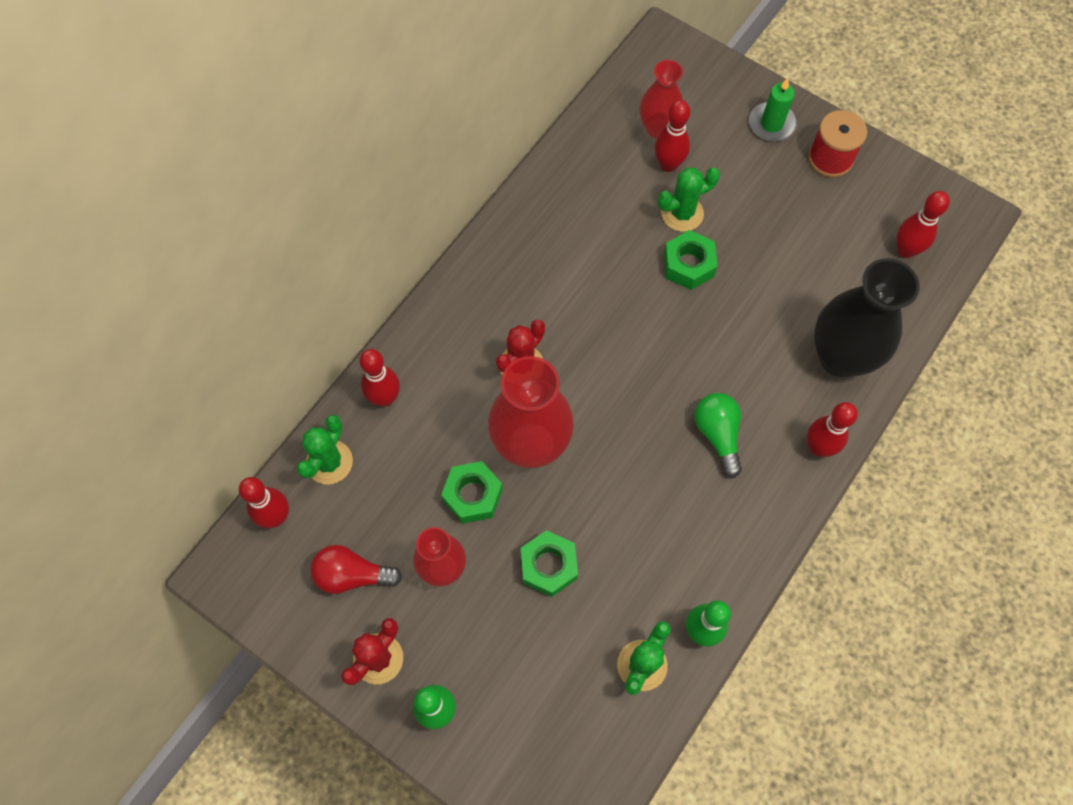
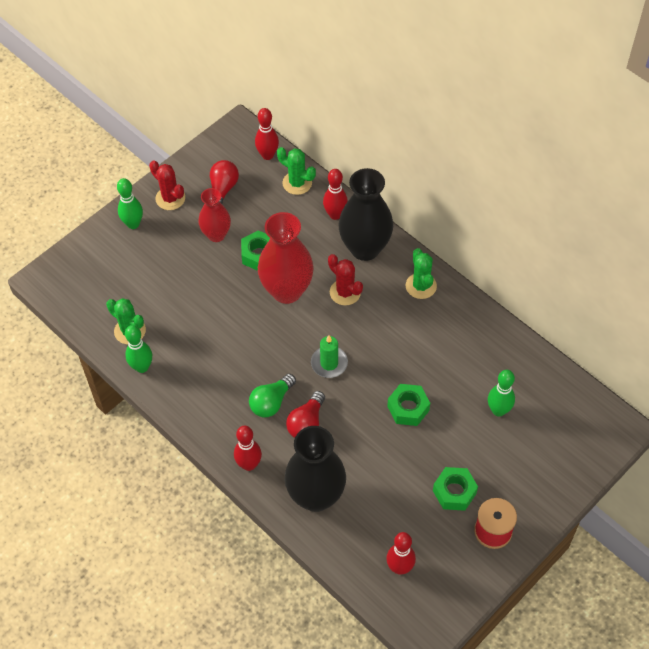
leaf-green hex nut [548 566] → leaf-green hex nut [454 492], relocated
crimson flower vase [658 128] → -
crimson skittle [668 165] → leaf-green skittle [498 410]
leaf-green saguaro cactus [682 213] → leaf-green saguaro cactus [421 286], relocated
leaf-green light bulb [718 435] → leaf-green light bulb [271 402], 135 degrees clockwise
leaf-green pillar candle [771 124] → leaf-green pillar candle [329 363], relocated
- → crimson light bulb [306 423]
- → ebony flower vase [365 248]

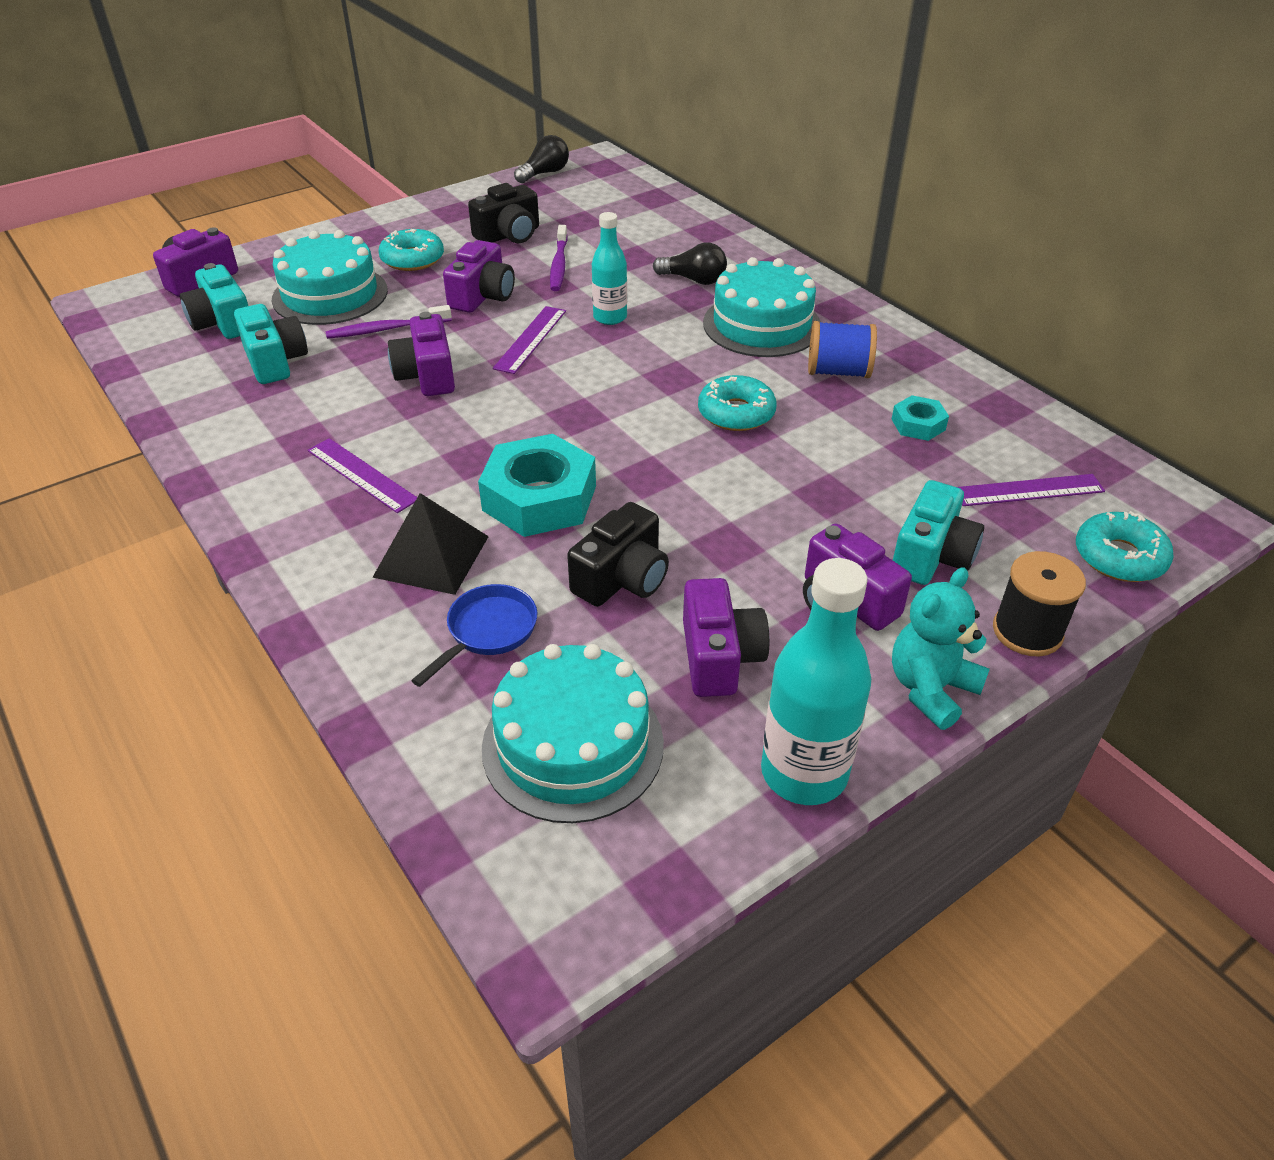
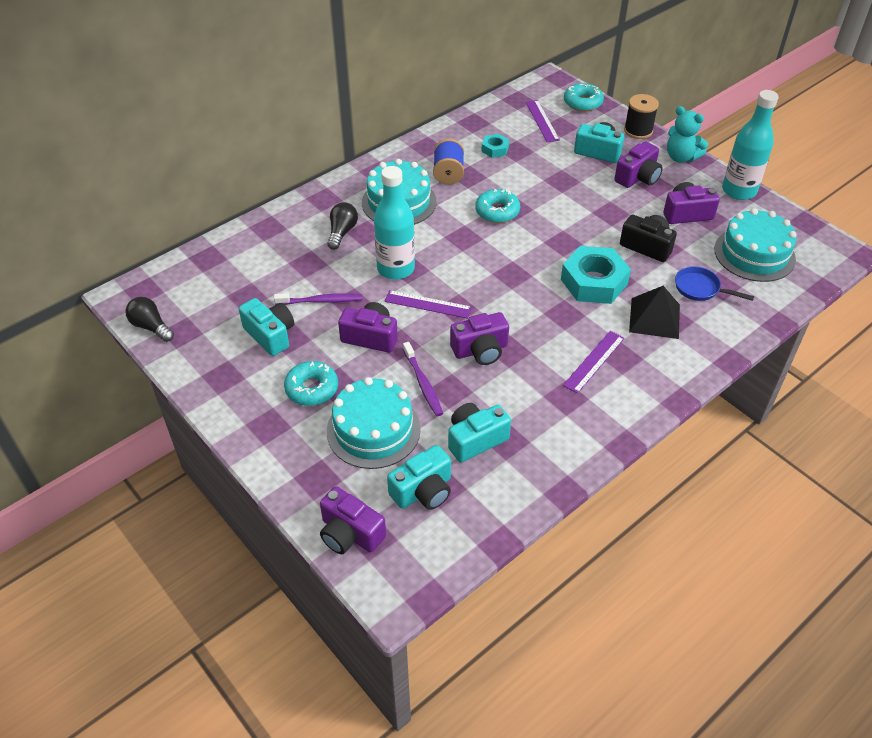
ebony compact camera [509 235] → teal compact camera [270 335]
teal bottle [610 317] → teal bottle [396 269], x1.62

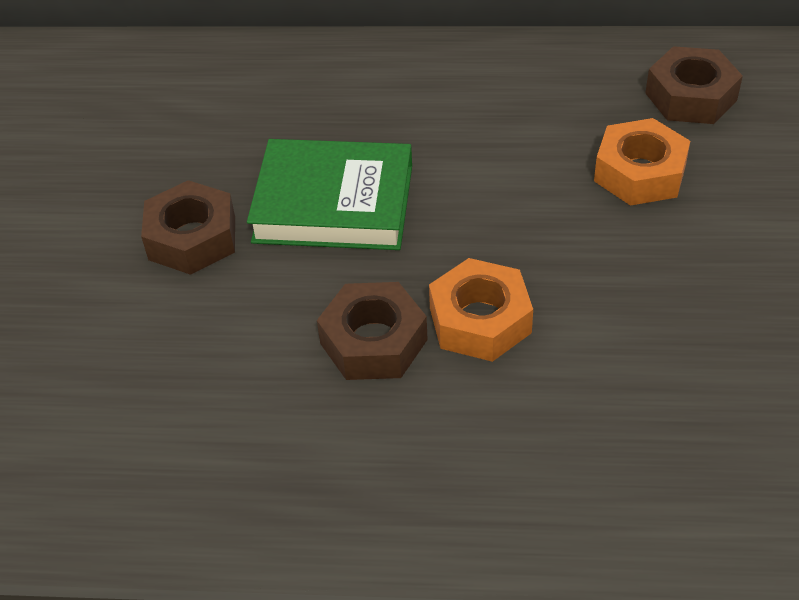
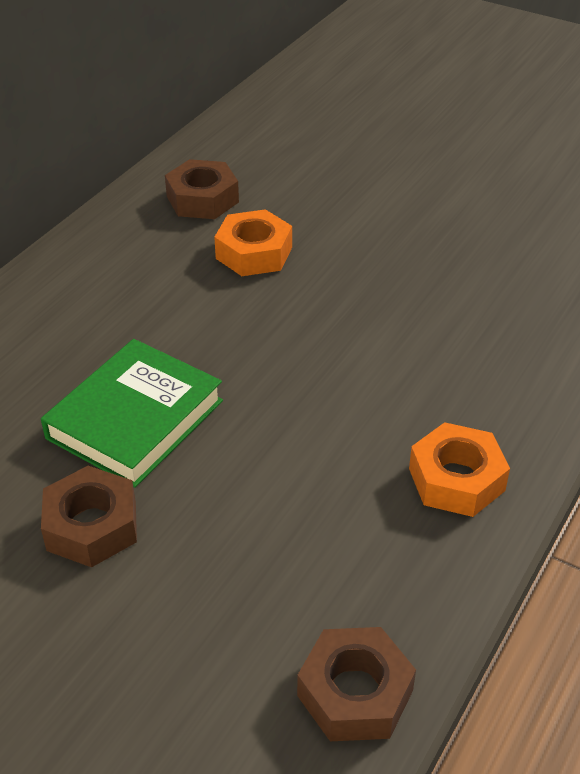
brown hex nut [373 341] → brown hex nut [355 693], relocated
orange-coloured hex nut [480 320] → orange-coloured hex nut [456 479], relocated

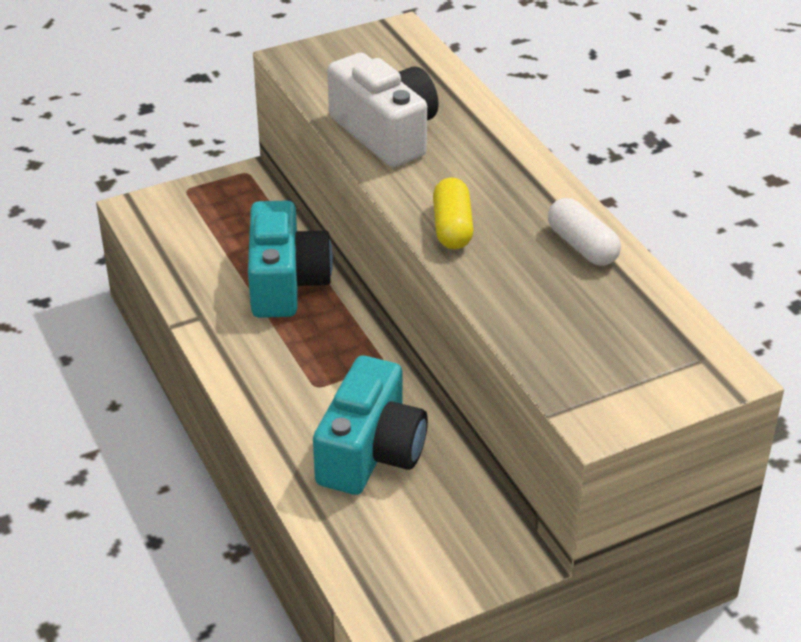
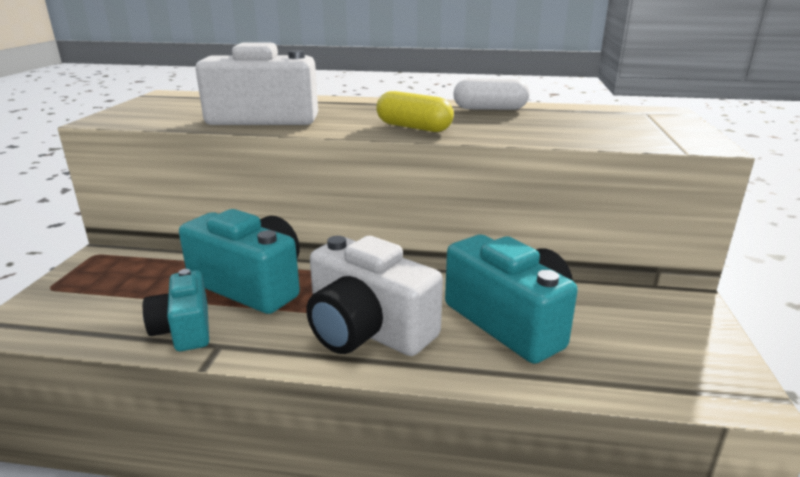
- → teal compact camera [184 329]
- → white compact camera [367 330]

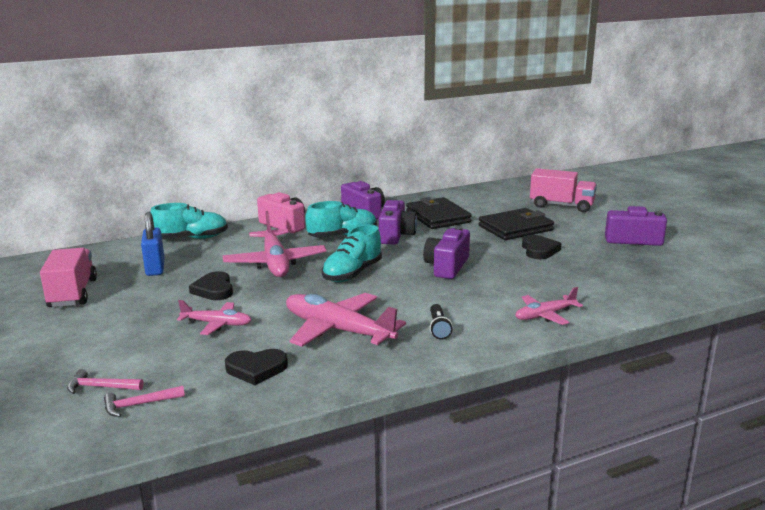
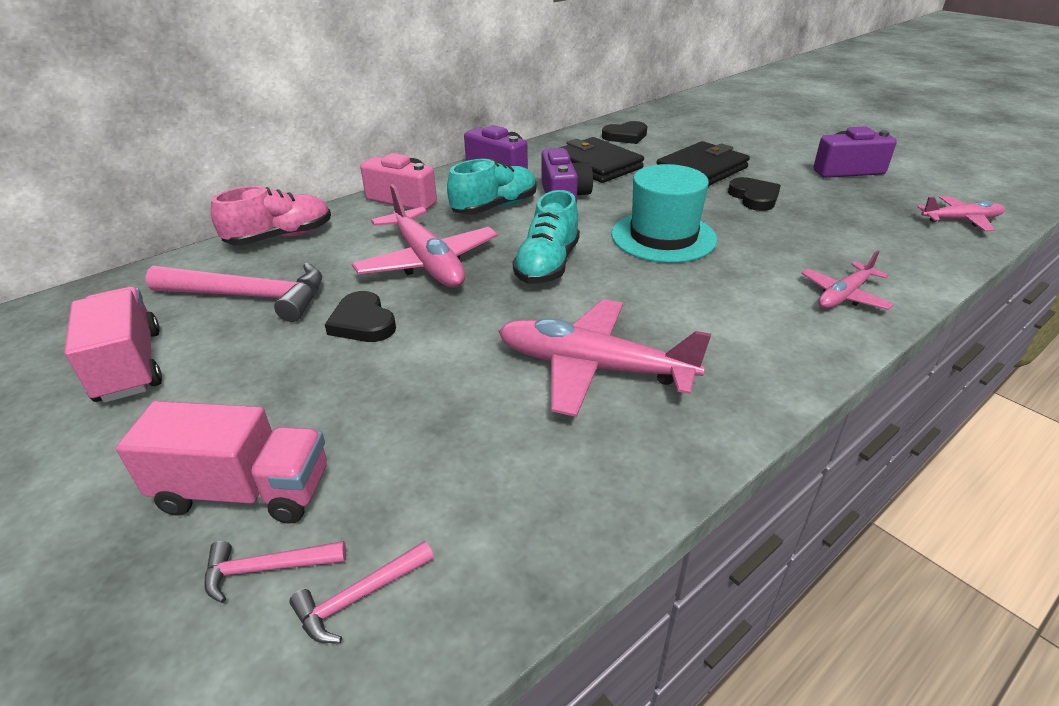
cobalt small lock [155 268] → rose-pink carpenter's hammer [249 296]
teal lace-up shoe [191 238] → rose-pink lace-up shoe [280 237]
rose-pink plane [216 324] → rose-pink plane [960 220], relocated
ebony love heart [256 369] → ebony love heart [625 136], relocated
royal purple compact camera [447 267] → teal hat [663 237]
ebony torch [438 328] → -
rose-pink lorry [561 206] → rose-pink lorry [244 491], relocated

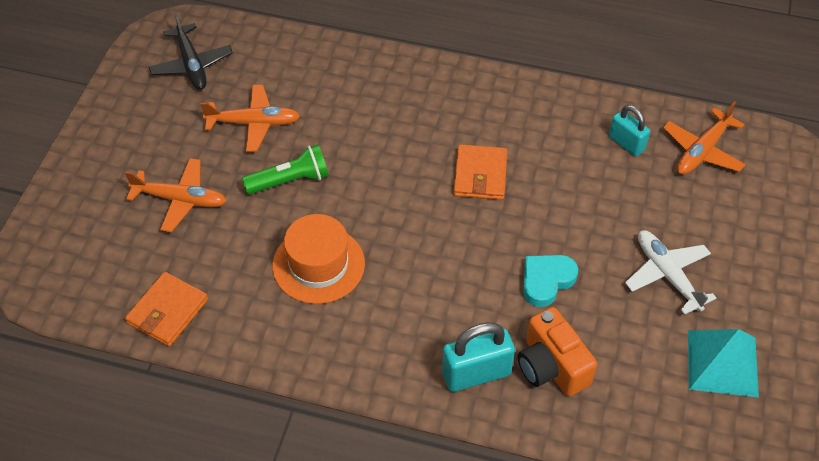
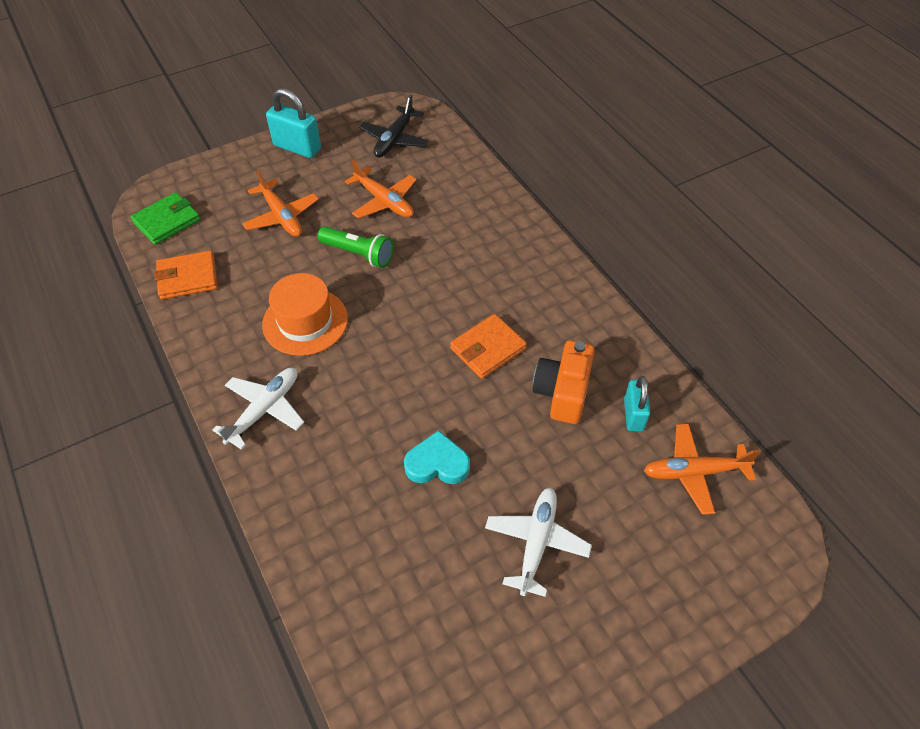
teal small lock [476 374] → teal small lock [297 147], relocated
orange-coloured compact camera [551 367] → orange-coloured compact camera [562 393], relocated
teal pyramid [722 363] → -
- → leaf-green billfold [167 221]
- → white plane [264 410]

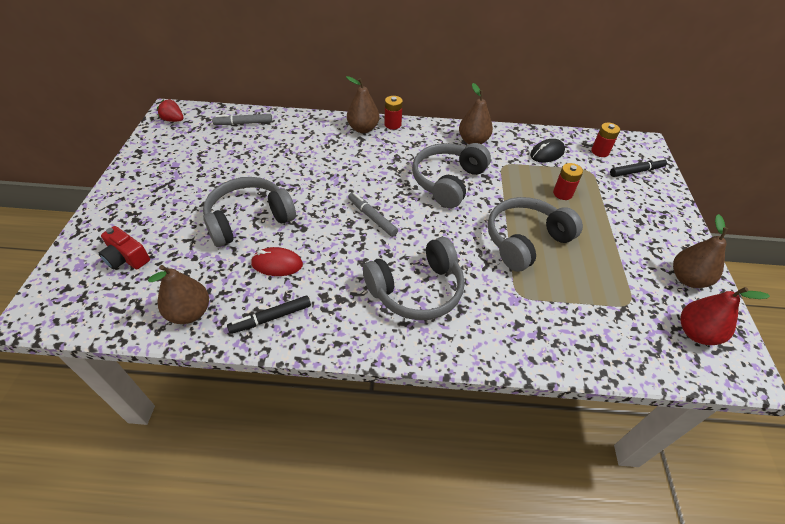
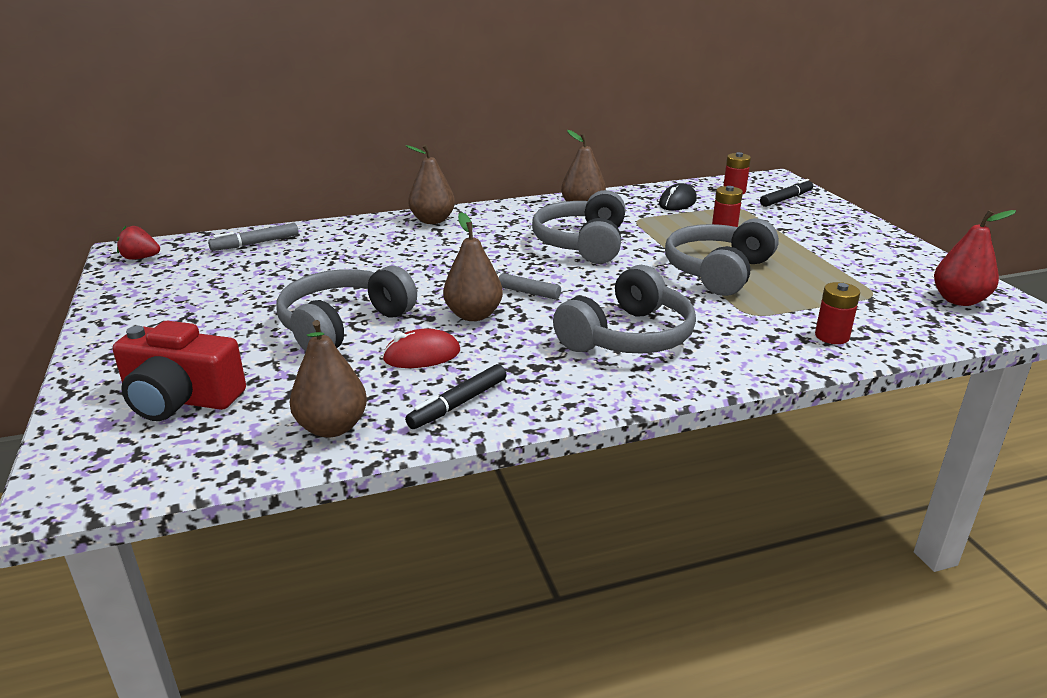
crimson compact camera [127 258] → crimson compact camera [181 399], x1.55
crimson AA battery [392 124] → crimson AA battery [832 336], relocated
brown pear [687 279] → brown pear [473 315], relocated

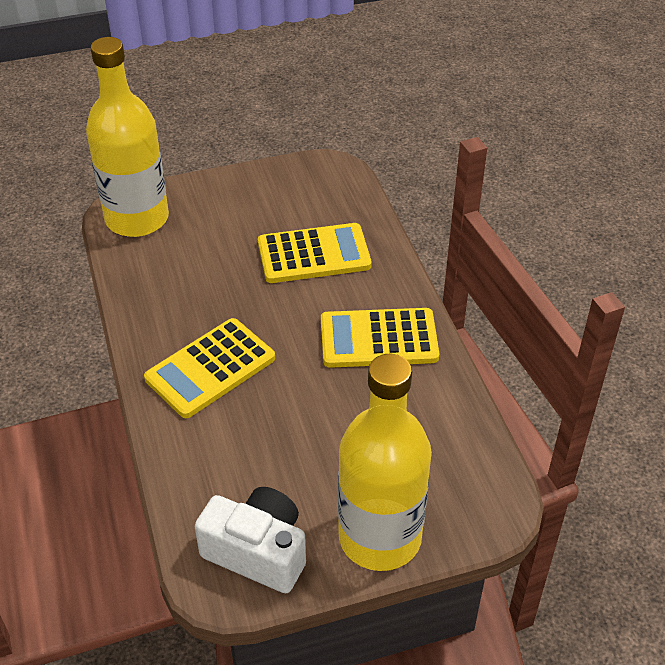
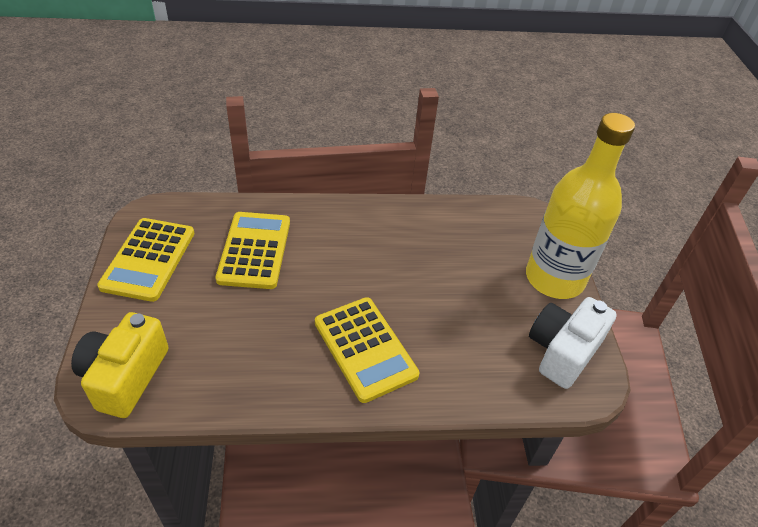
yellow bottle [137 218] → yellow compact camera [125 376]
yellow calculator [378 339] → yellow calculator [149 259], relocated

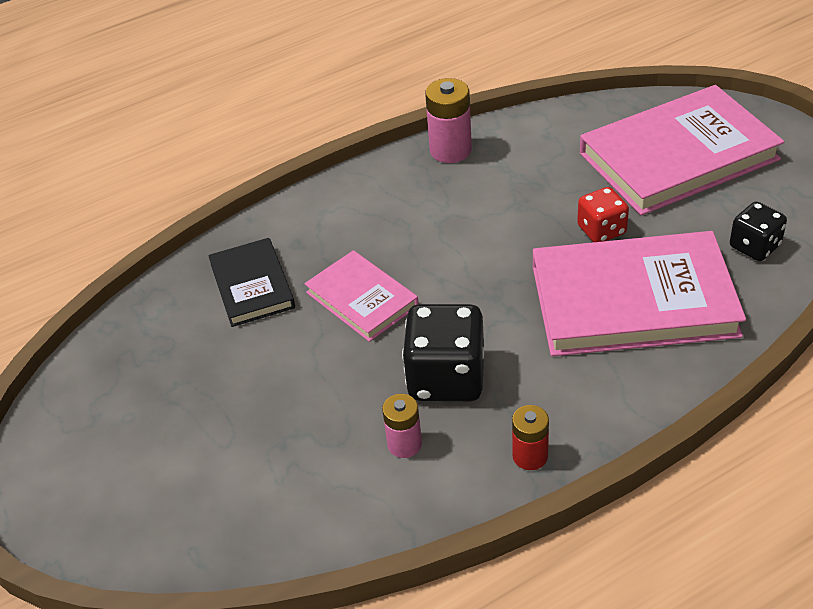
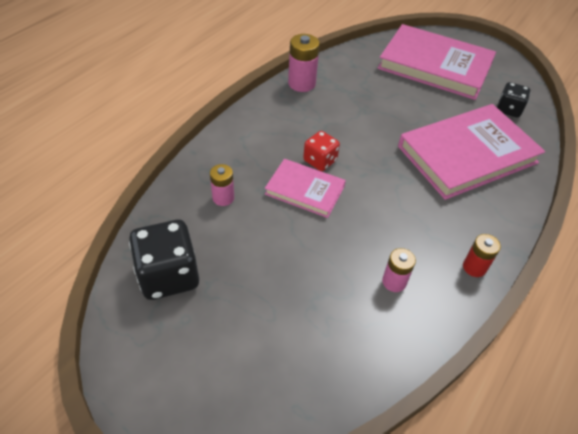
ebony book [252 285] → rose-pink AA battery [223 198]
ebony die [446 378] → ebony die [169 275], relocated
crimson die [601 230] → crimson die [320 161], relocated
rose-pink book [678 156] → rose-pink book [435 66], 75 degrees clockwise

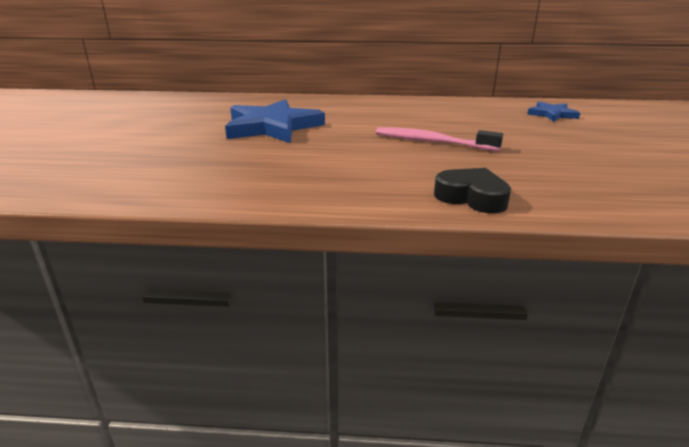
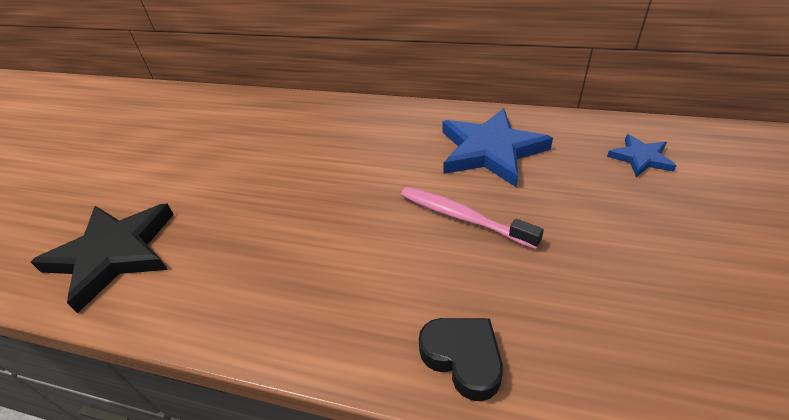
cobalt star shape [272 127] → cobalt star shape [490 151], relocated
- → ebony star shape [114 254]

